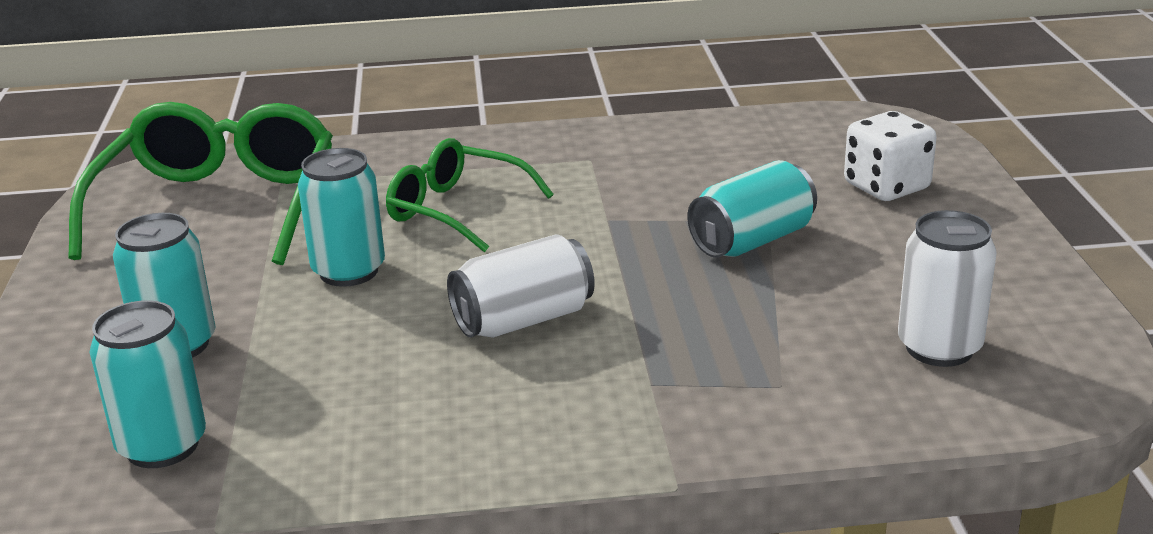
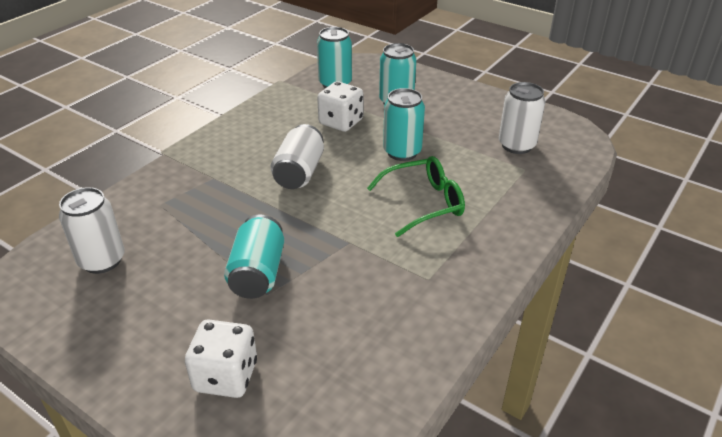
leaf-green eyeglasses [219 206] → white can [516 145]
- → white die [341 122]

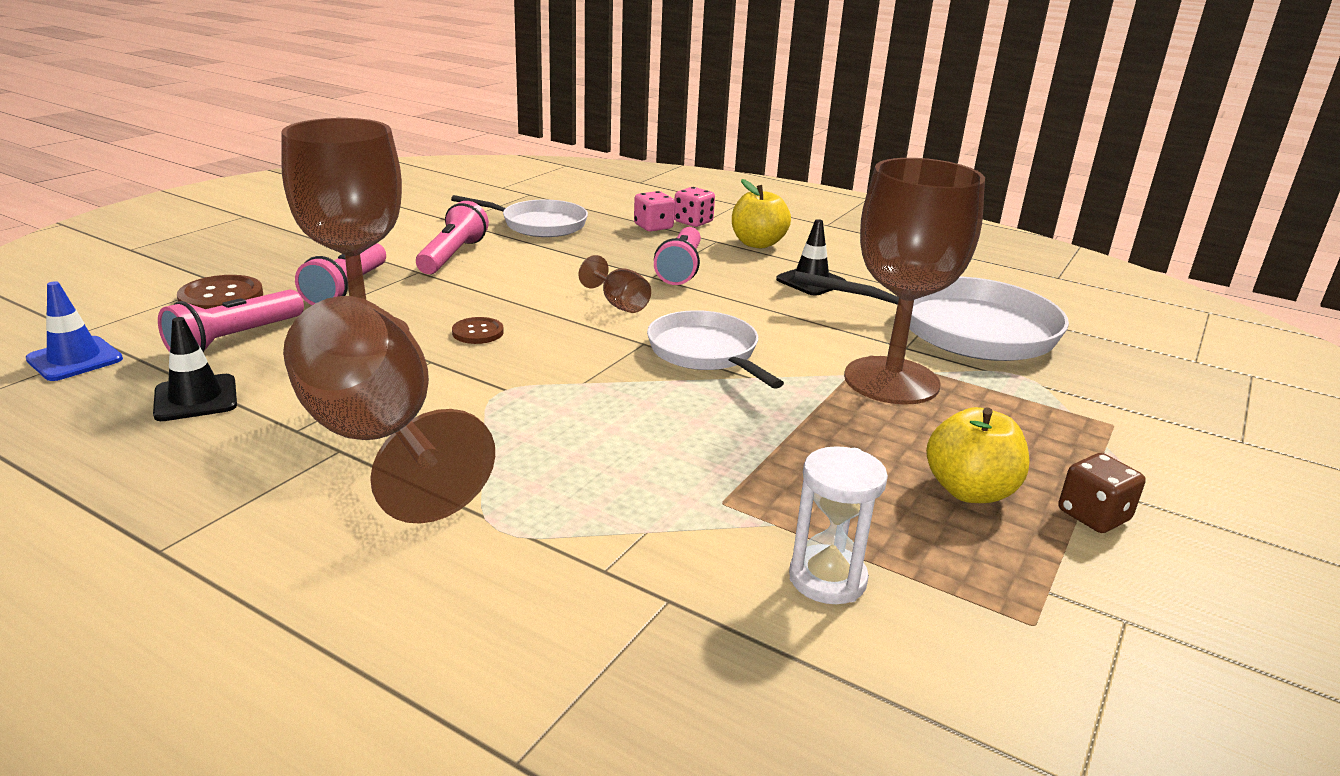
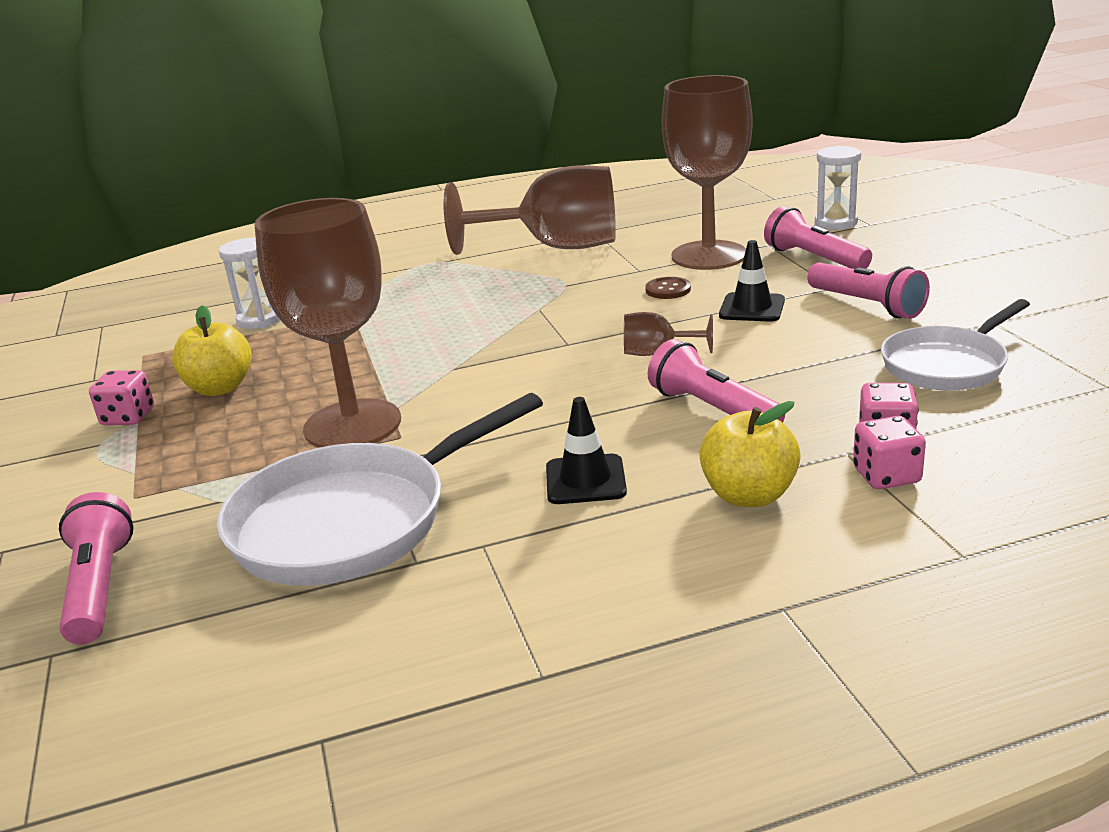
cobalt road cone [75 359] → -
ebony road cone [196 398] → ebony road cone [752 308], relocated
rose-pink torch [234 339] → rose-pink torch [100 588], relocated
brown sewing button [221 297] → white sandglass [836 223]
white skillet [706 353] → -
brown die [1093 515] → rose-pink die [128 417]

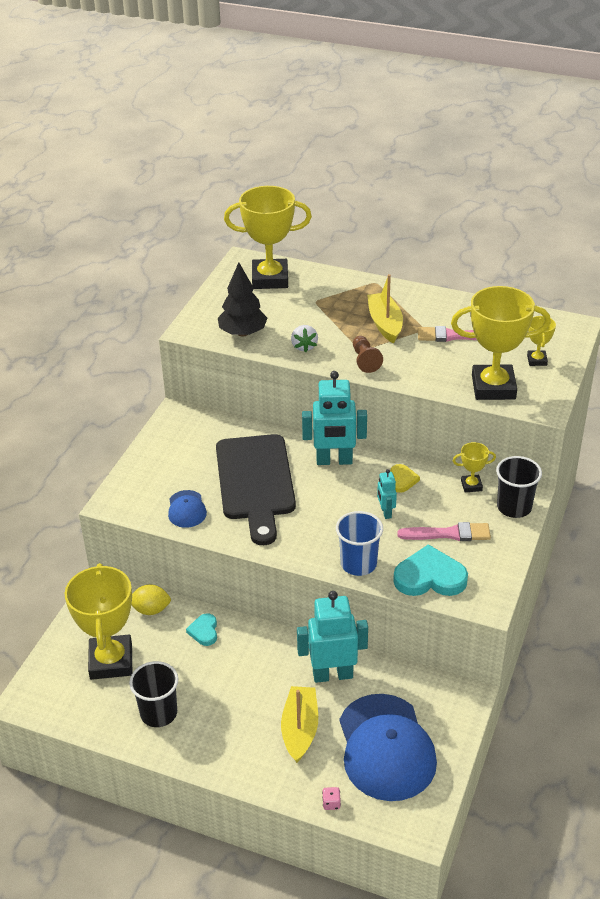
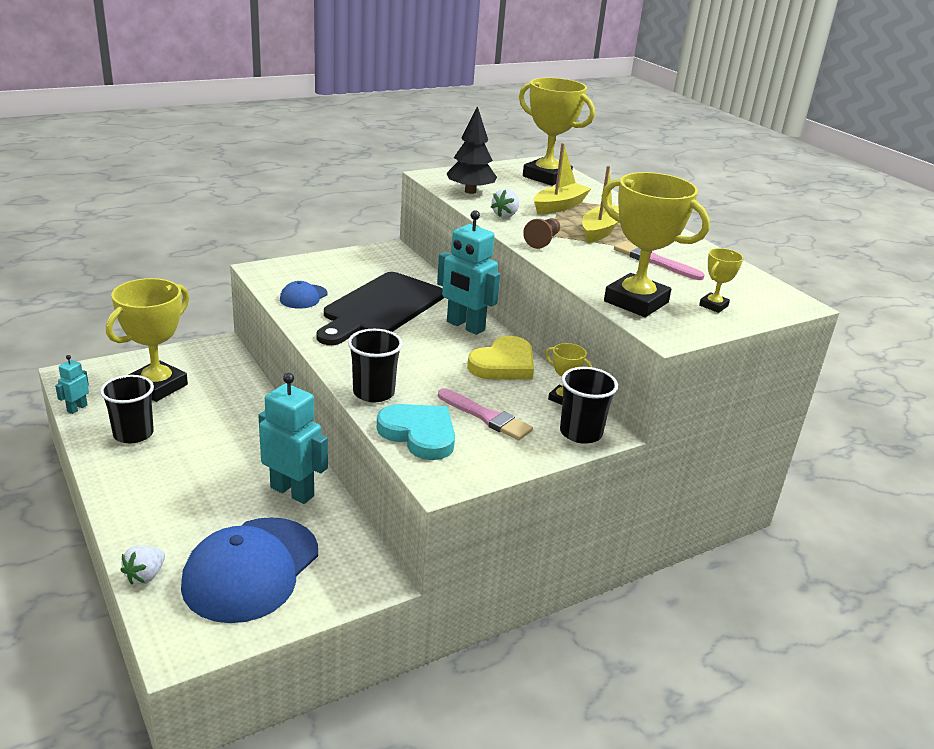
yellow lemon [151 609] → -
teal love heart [204 631] → -
yellow sailboat [300 729] → yellow sailboat [559 206], relocated
rose-pink die [331 803] → white strawberry [145 576]
cobalt beaker [358 564] → ebony beaker [373 393]
teal robot [385 512] → teal robot [77 408], relocated
yellow love heart [402 480] → yellow love heart [503 364], x1.86

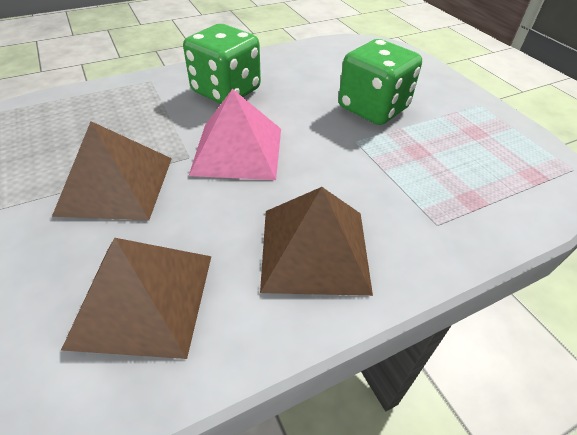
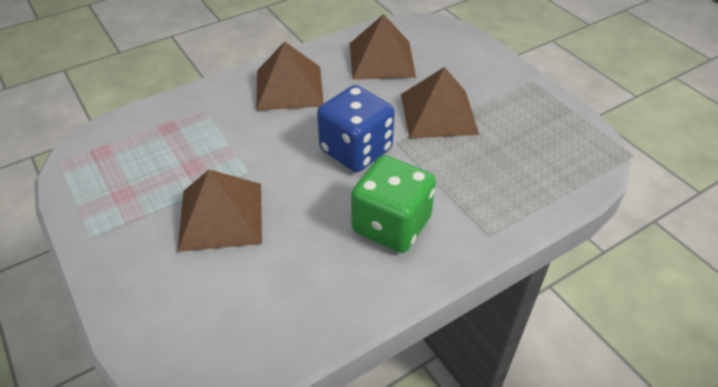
rose-pink pyramid [238 150] → cobalt die [356 150]
leaf-green die [373 108] → brown pyramid [221 216]

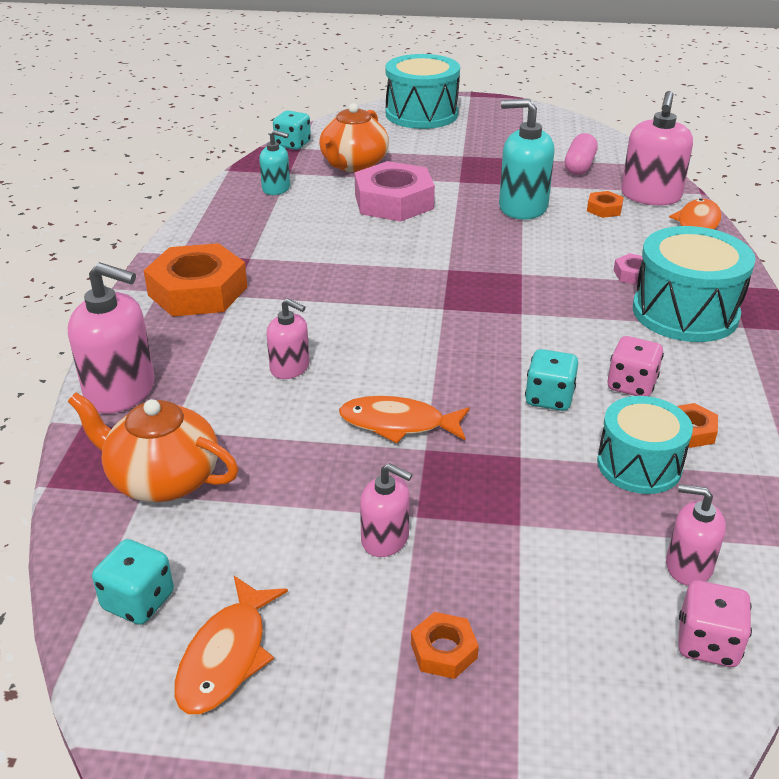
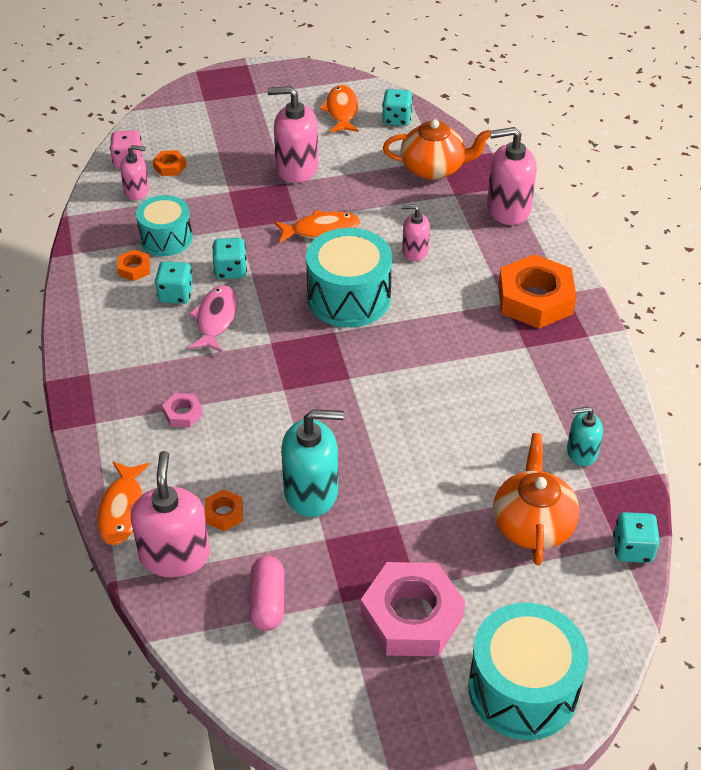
rose-pink hex nut [393 202] → rose-pink hex nut [411 616], relocated
rose-pink soap dispenser [385 539] → rose-pink soap dispenser [296 168], x1.73
orange-coloured hex nut [443 650] → orange-coloured hex nut [170 167], relocated
rose-pink die [631 385] → teal die [175 294]
teal drum [685 312] → teal drum [349 297], relocated
- → rose-pink toy fish [216 319]

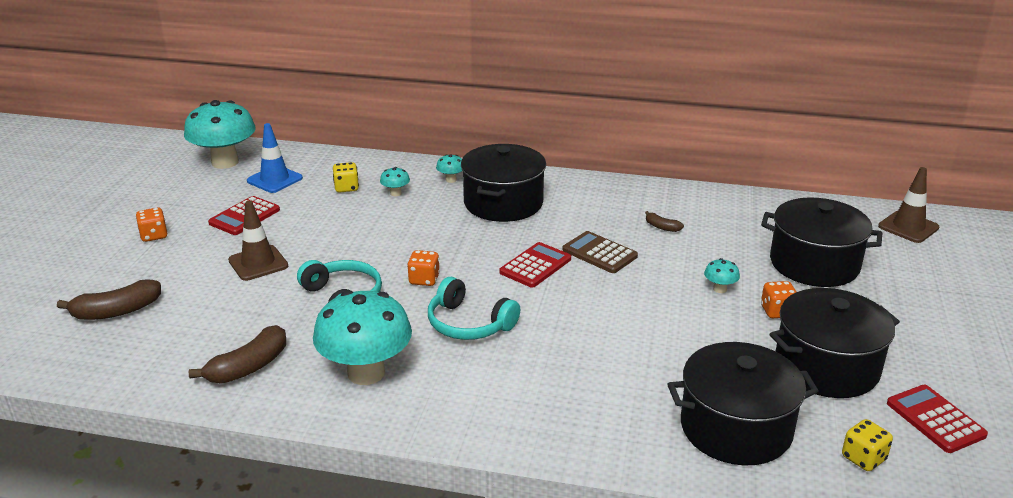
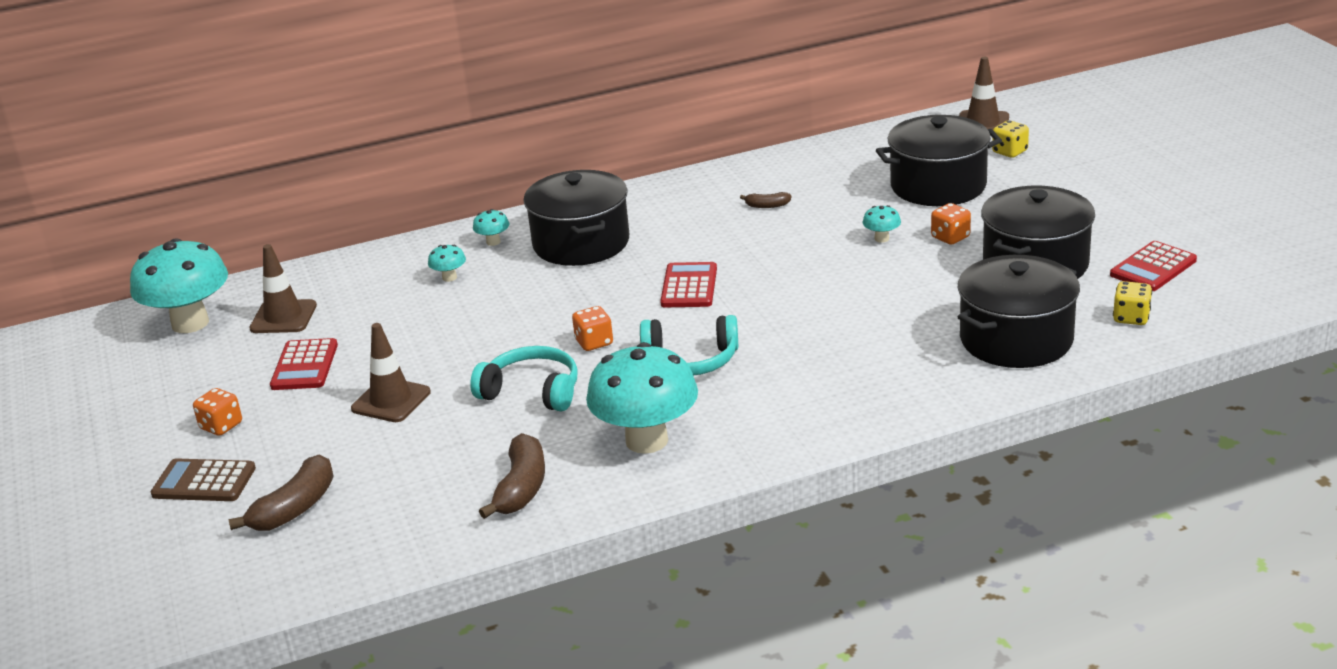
cobalt road cone [274 179] → brown road cone [283 317]
yellow die [346 188] → yellow die [1009 152], relocated
brown calculator [599 253] → brown calculator [204 482], relocated
crimson calculator [935 419] → crimson calculator [1153 268], 75 degrees counterclockwise

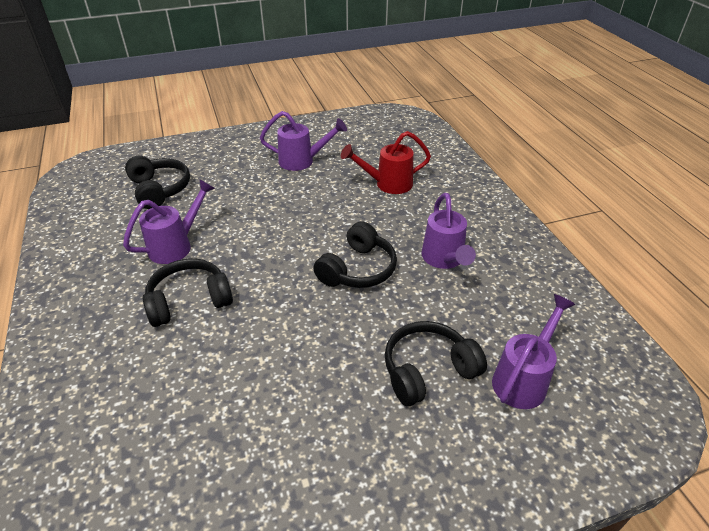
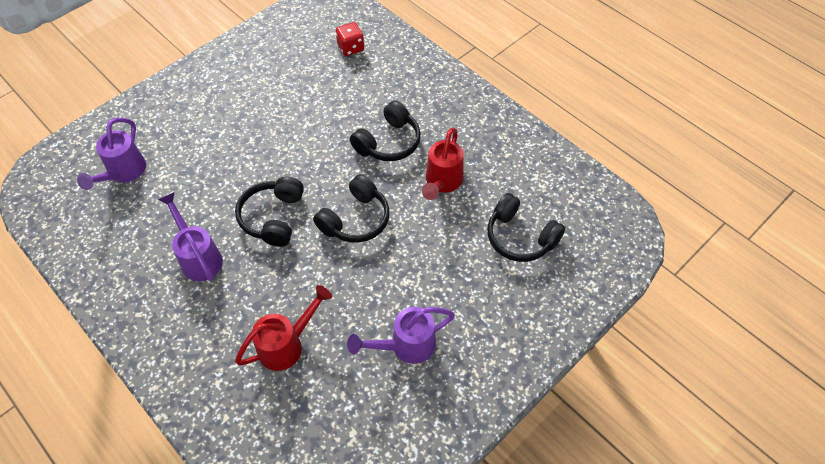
royal purple watering pot [176 245] → crimson watering pot [442 183]
ebony headset [428 370] → ebony headset [356 219], relocated
- → crimson die [350 48]

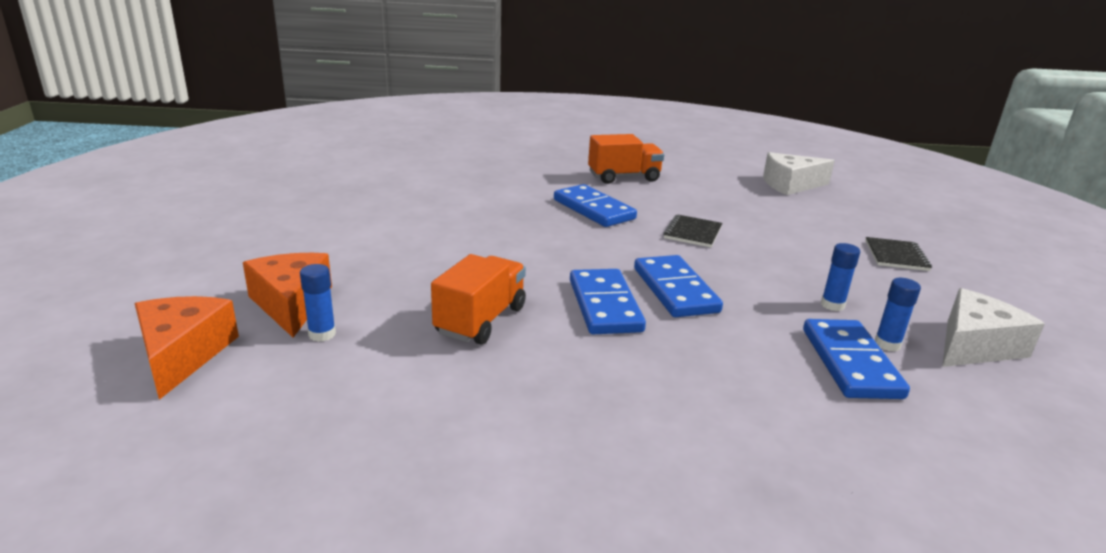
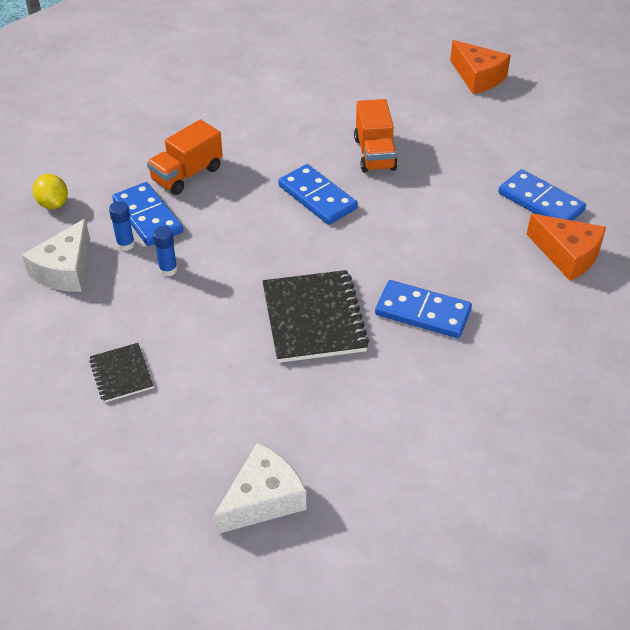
orange-coloured cheese wedge [291 304] → orange-coloured cheese wedge [567 255], relocated
cobalt stick of glue [322 334] → -
orange-coloured lorry [624 177] → orange-coloured lorry [187 174], relocated
cobalt domino [675 290] → cobalt domino [540 202], relocated
ebony exercise book [693 233] → ebony exercise book [313 318], x1.85
- → yellow lemon [53 204]

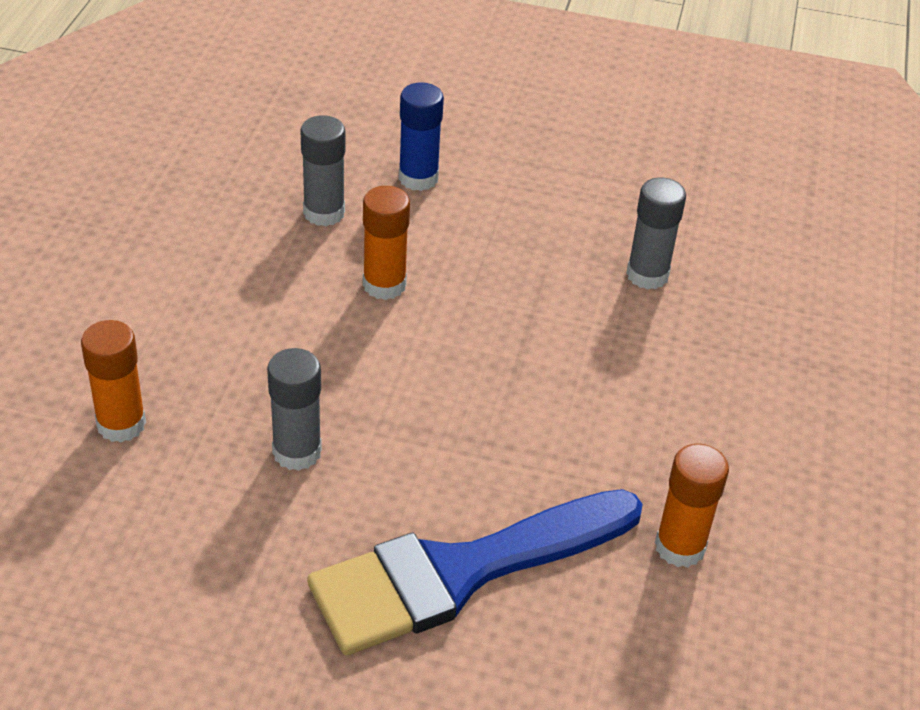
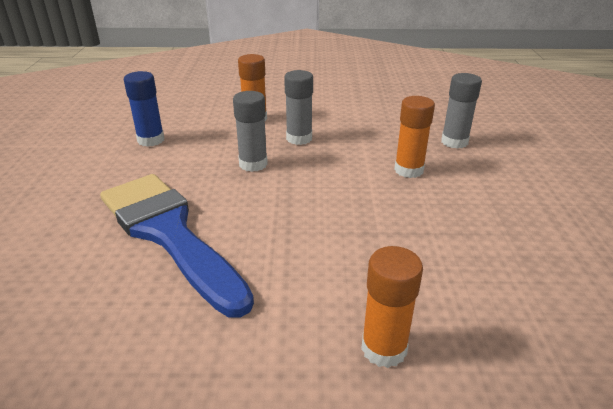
cobalt stick of glue [418 178] → cobalt stick of glue [151 140], relocated
ash-grey stick of glue [647 275] → ash-grey stick of glue [299 138], relocated
orange-coloured stick of glue [680 547] → orange-coloured stick of glue [384 348], relocated

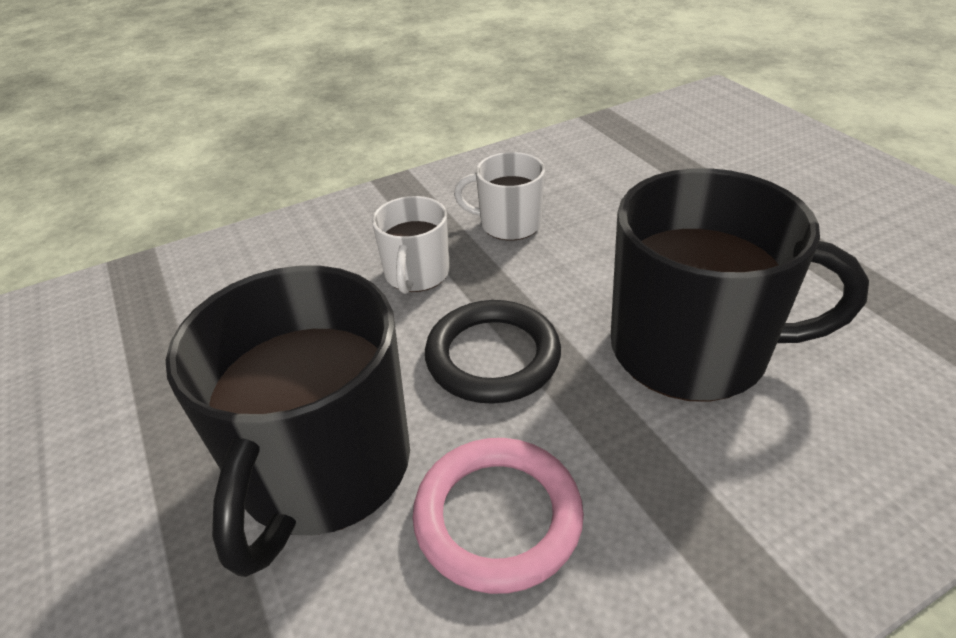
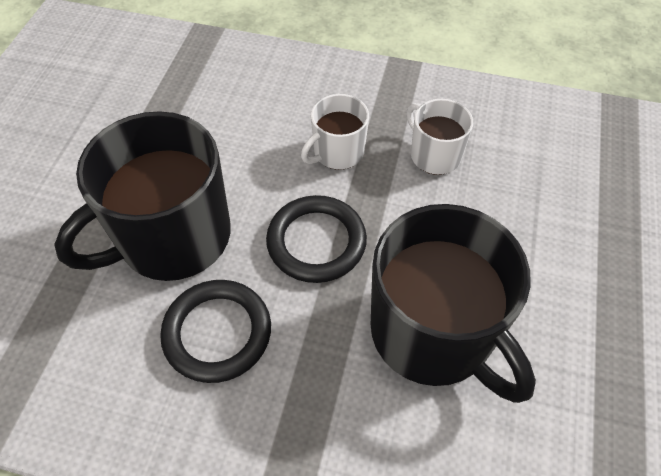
rose-pink torus [498 517] → ebony torus [217 333]

